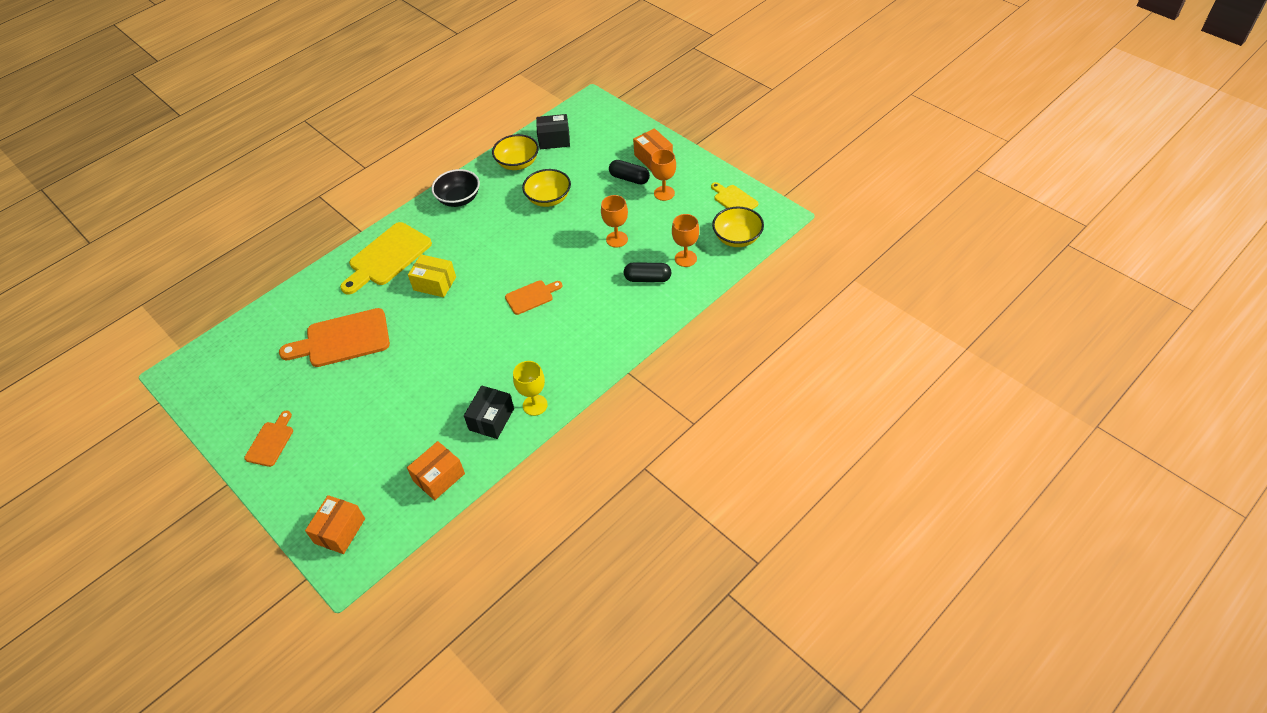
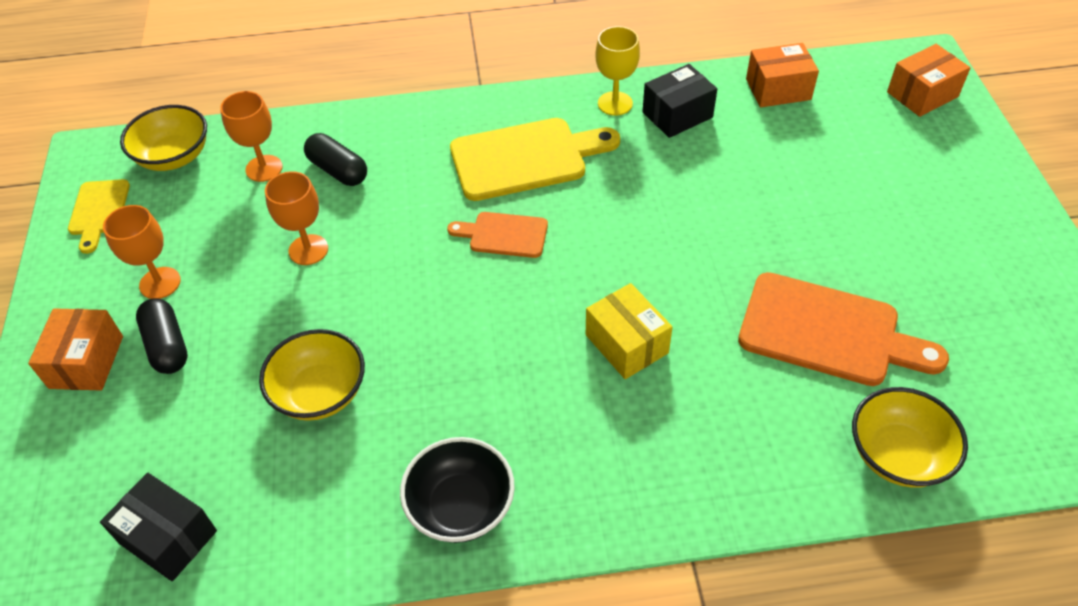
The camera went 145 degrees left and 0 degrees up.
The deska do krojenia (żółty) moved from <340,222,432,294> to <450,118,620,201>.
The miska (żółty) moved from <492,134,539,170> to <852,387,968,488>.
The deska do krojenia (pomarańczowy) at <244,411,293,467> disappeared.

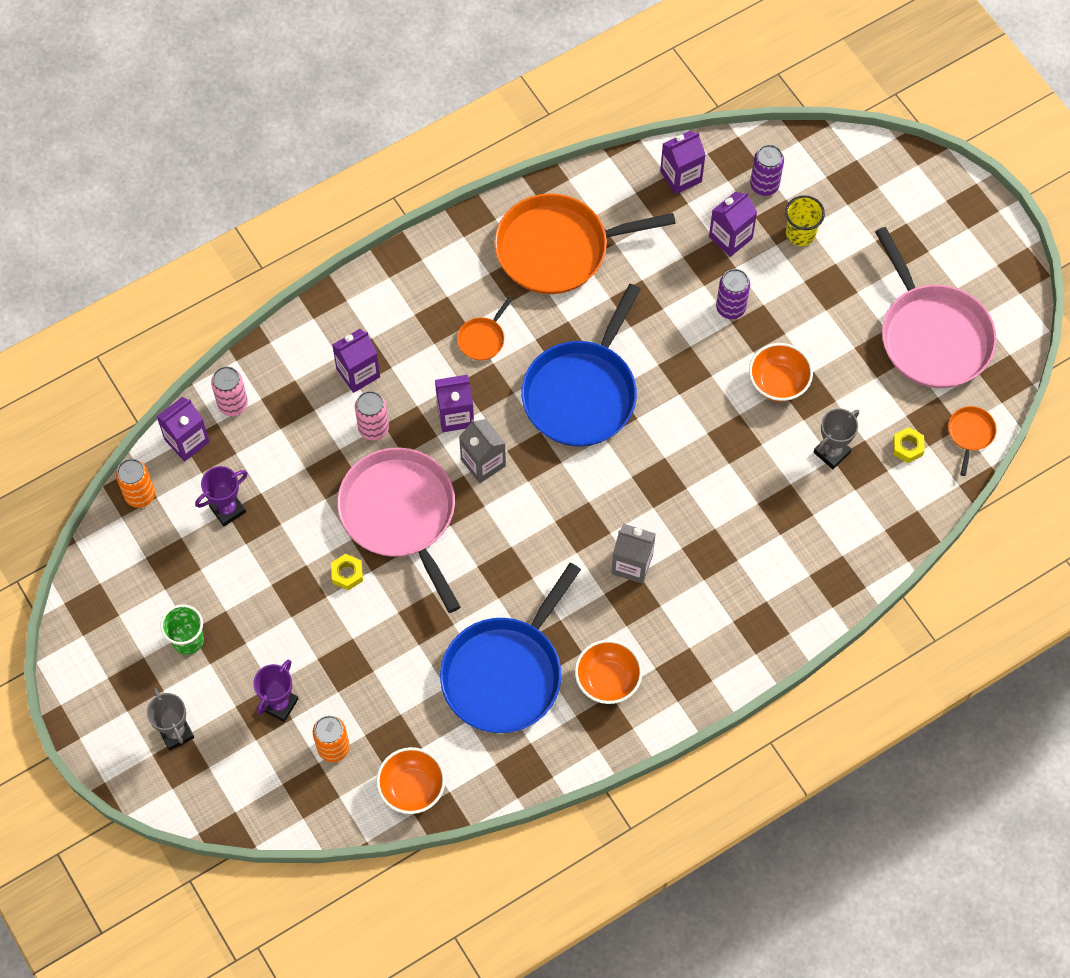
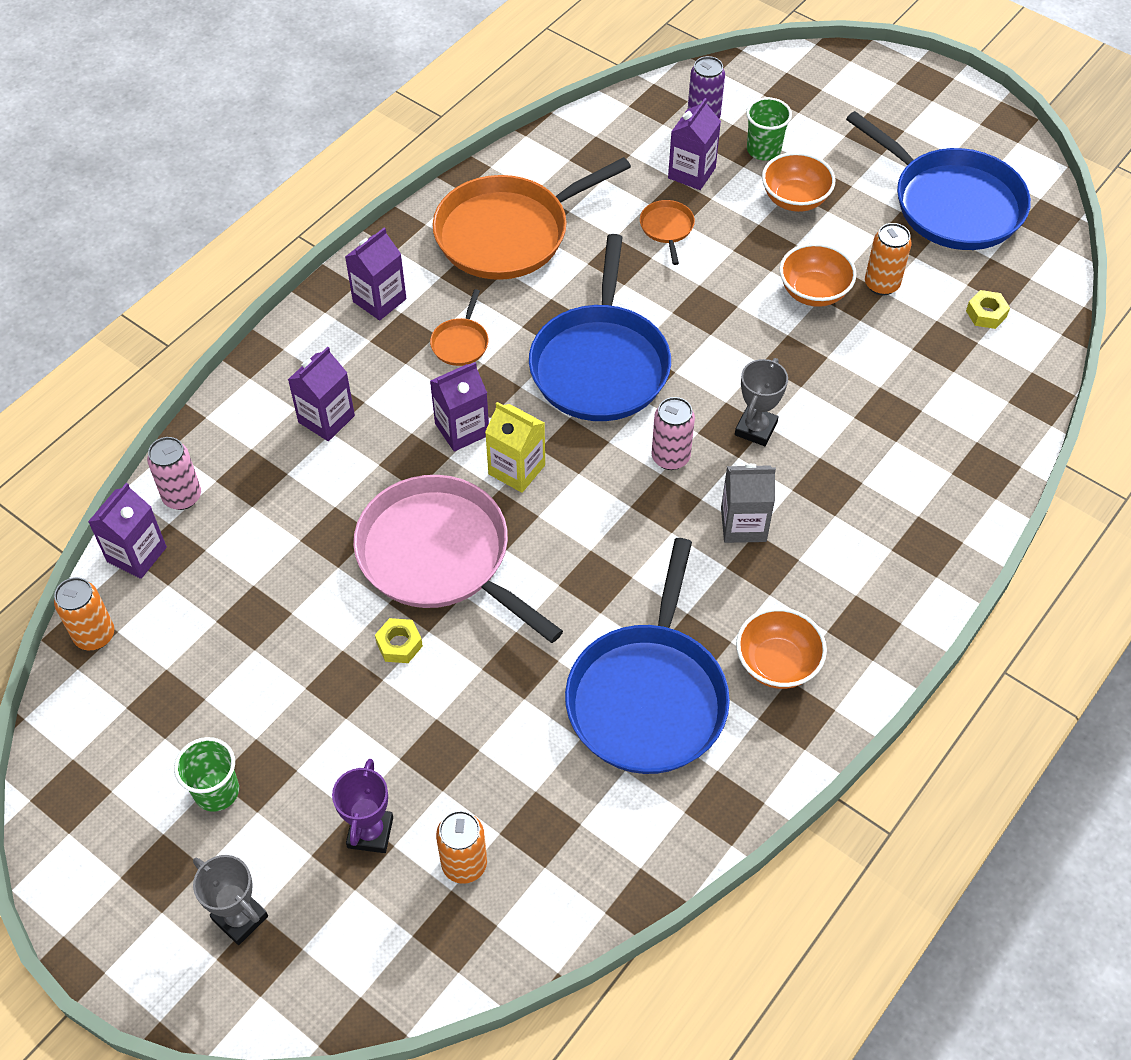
The camera went 20 degrees left and 10 degrees down.
The karton mleka (fioletowy) moved from <660,131,706,194> to <345,228,407,321>.
The karton mleka (szary) at <459,419,506,483> became the karton mleka (żółty) at <485,402,545,493>.
The patelnia (pomarańczowy) moved from <948,406,997,476> to <640,200,695,265>.
The puszka (różowy) moved from <355,391,389,440> to <652,397,695,470>.
The puchar (szary) moved from <814,408,859,469> to <735,358,788,446>.
The szklanka (żółty) at <785,195,825,246> became the szklanka (zielony) at <746,97,792,161>.
The miska (pomarańczowy) moved from <376,747,445,814> to <762,152,835,212>.
The patelnia (różowy) at <875,227,997,388> became the patelnia (niebieski) at <846,111,1031,250>.
The puszka (pomarańczowy) at <865,223,912,295> appeared.
The puchar (fioletowy) at <195,466,248,526> disappeared.
The puszka (fioletowy) at <716,269,750,319> disappeared.

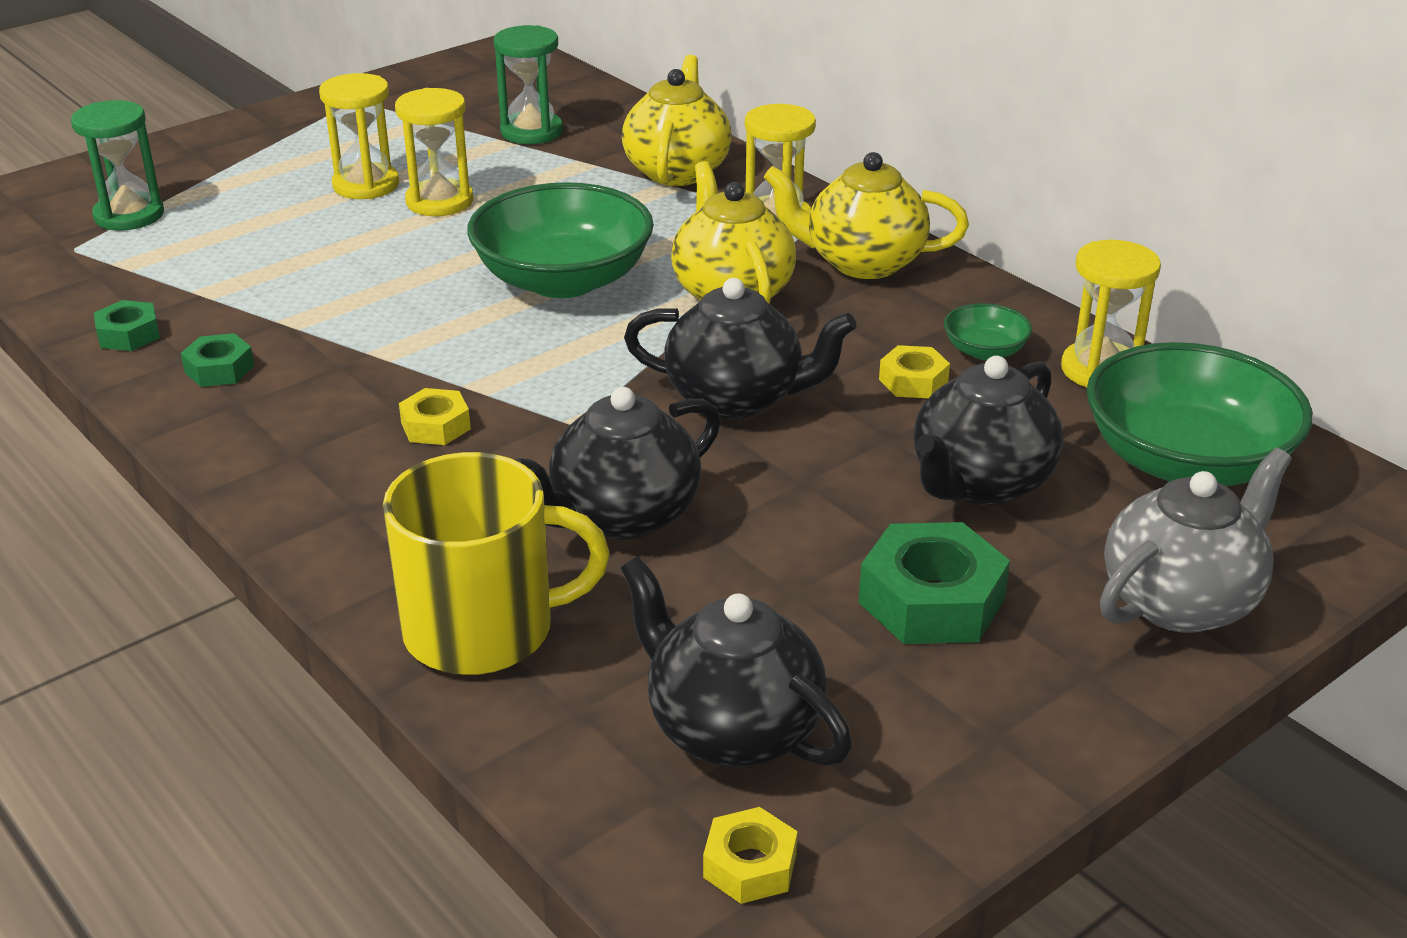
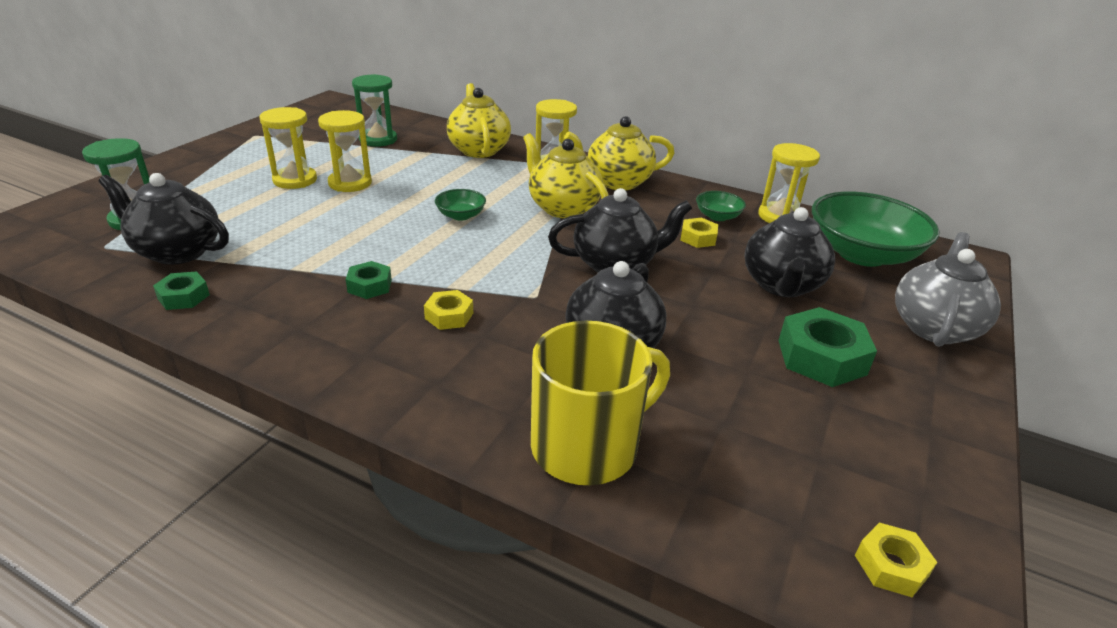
The camera went 25 degrees left and 0 degrees up.
The imbryk (czarny) moved from <620,556,852,767> to <98,173,229,265>.
The nakrętka (zielony) moved from <181,333,254,387> to <346,261,392,299>.
The miska (zielony) at <467,182,654,298> changed to 0.45 times the size.

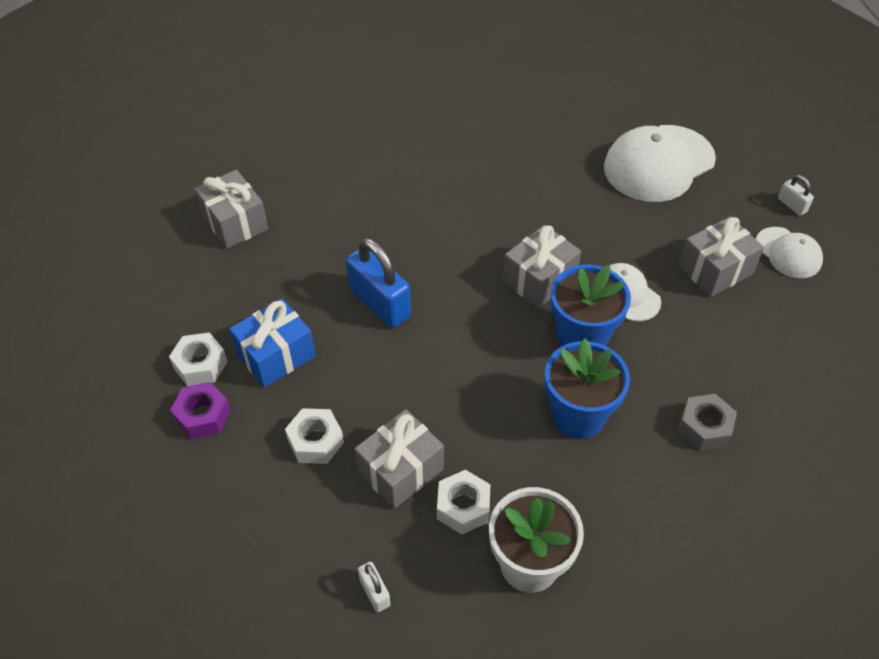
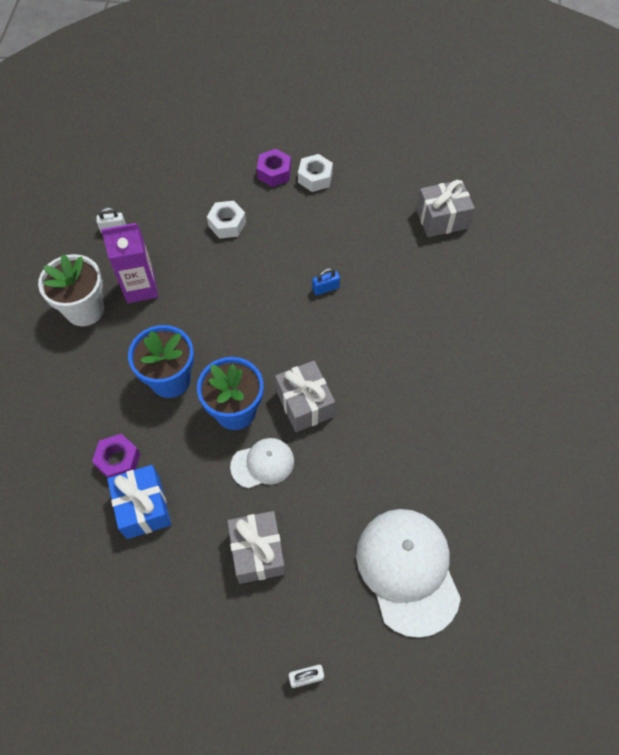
The camera went 110 degrees right and 10 degrees up.
The nakrętka (szary) at <678,394,737,451> became the nakrętka (fioletowy) at <92,434,140,478>.
The nakrętka (biały) at <437,470,491,534> was replaced by the karton mleka (fioletowy) at <101,223,158,303>.
The prezent (niebieski) moved from <229,298,315,387> to <107,465,171,539>.
The kłódka (niebieski) at <346,239,411,328> changed to 0.48 times the size.
The prezent (szary) at <355,409,444,509> disappeared.
The czapka (biały) at <756,227,823,278> disappeared.

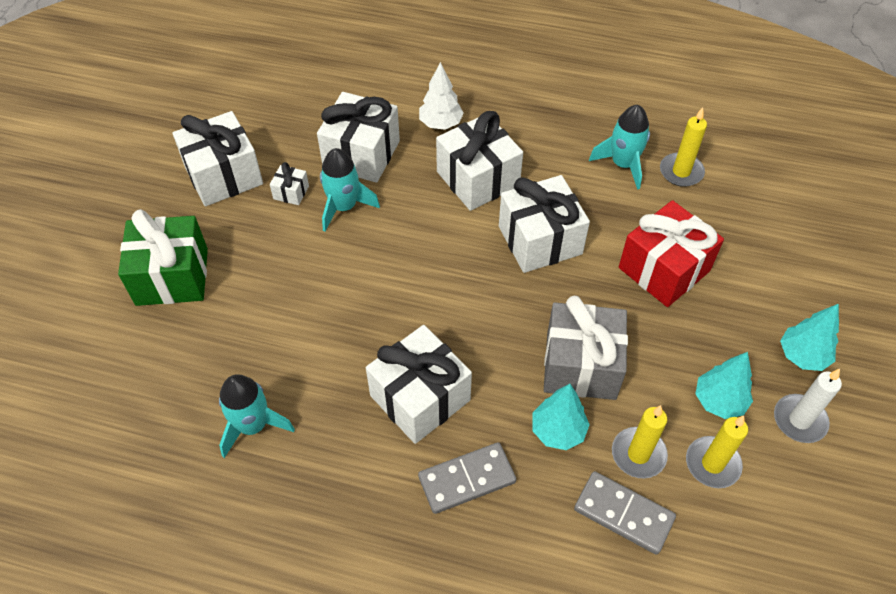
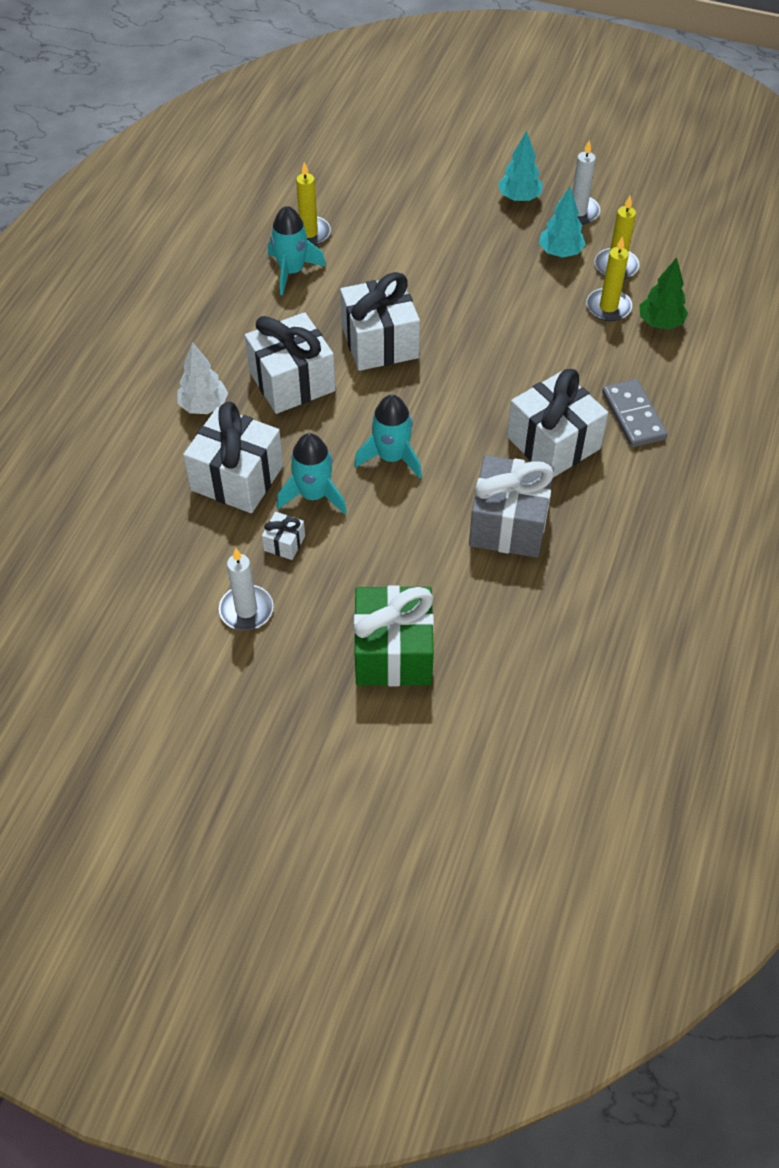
The camera went 85 degrees left and 0 degrees up.
The prezent (biały) at <173,111,263,206> was replaced by the świeca (biały) at <219,548,273,630>.
The rakieta (turkusowy) moved from <219,374,295,458> to <354,395,422,479>.
The prezent (szary) moved from <544,296,628,400> to <469,455,554,558>.
The kostka domina (szary) at <574,471,676,555> was replaced by the drzewko (zielony) at <640,257,688,330>.
The drzewko (turkusowy) at <532,384,590,450> disappeared.
The prezent (czerwony) at <619,200,724,307> disappeared.

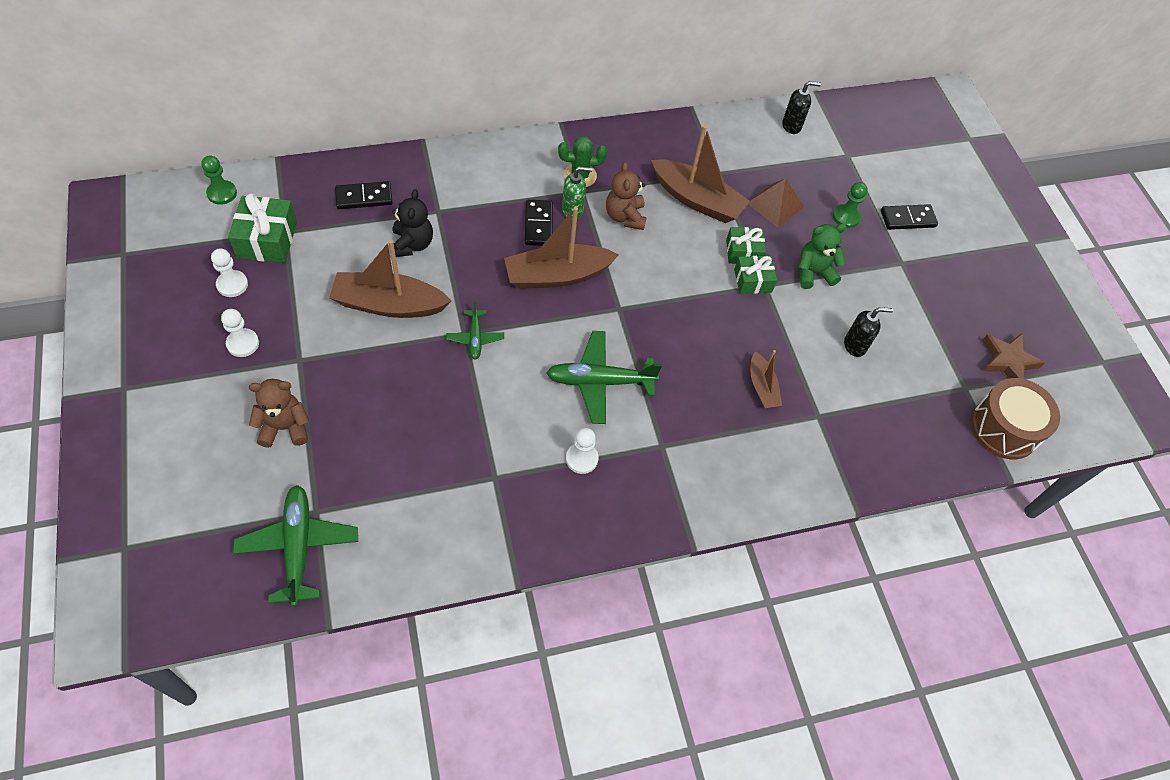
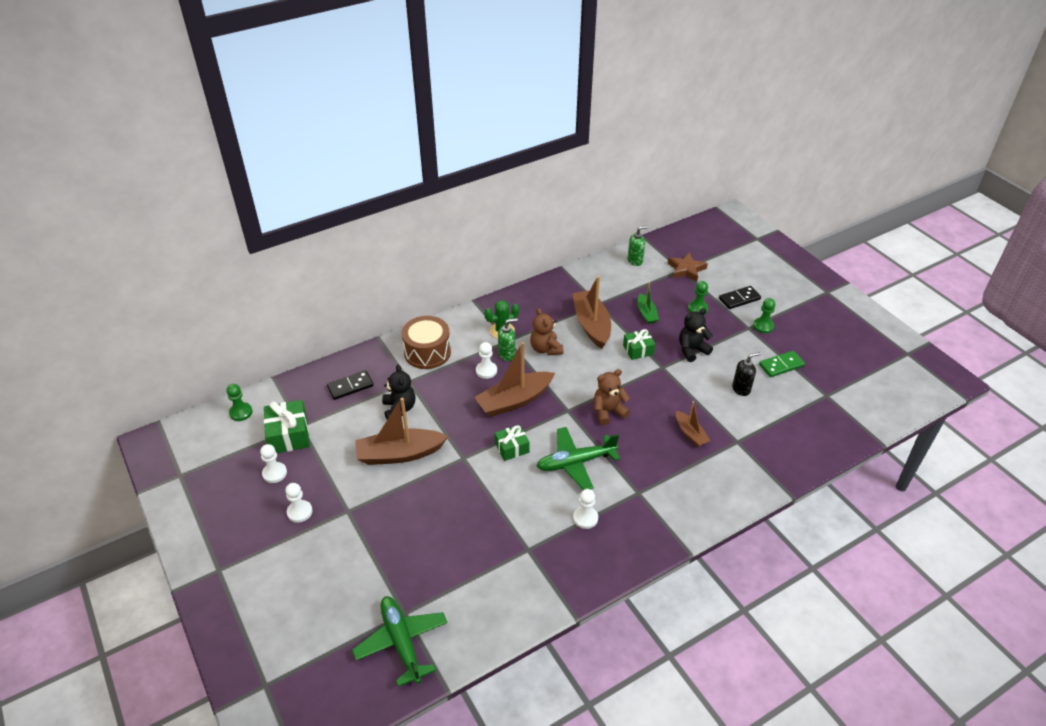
The camera went 10 degrees left and 15 degrees down.
The bęben (brązowy) moved from <971,378,1060,459> to <401,316,451,369>.
The kostka domina (czarny) at <525,200,553,246> was replaced by the pionek (biały) at <476,342,497,379>.
The prezent (zielony) moved from <734,256,777,294> to <495,425,529,461>.
The łódka (brązowy) at <651,125,750,223> turned 120 degrees counterclockwise.
The miś (brązowy) moved from <249,379,309,448> to <594,369,630,425>.
The dozownik mydła (czarny) at <782,81,821,134> became the dozownik mydła (zielony) at <628,225,648,266>.
The piramida (brązowy) at <748,178,804,228> was replaced by the łódka (zielony) at <638,282,659,324>.
The gwiazda (brązowy) moved from <982,333,1045,379> to <668,252,708,282>.
The miś (zielony) at <798,224,847,289> became the miś (czarny) at <679,308,713,362>.
The pionek (zielony) at <753,298,775,333> appeared.
The kostka domina (zielony) at <759,351,805,377> appeared.
The samolot (zielony) at <446,302,504,360> disappeared.

